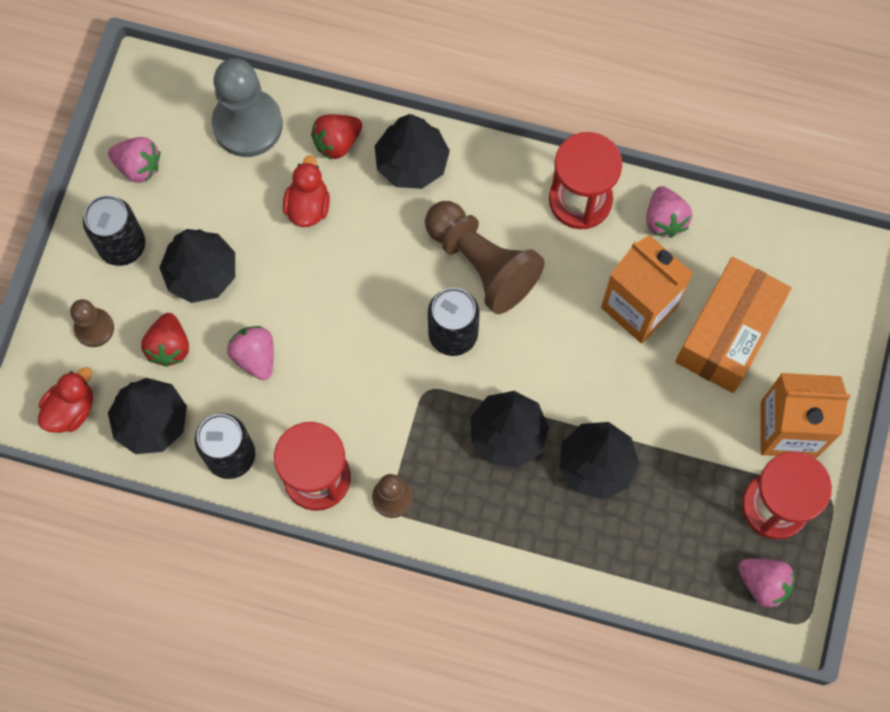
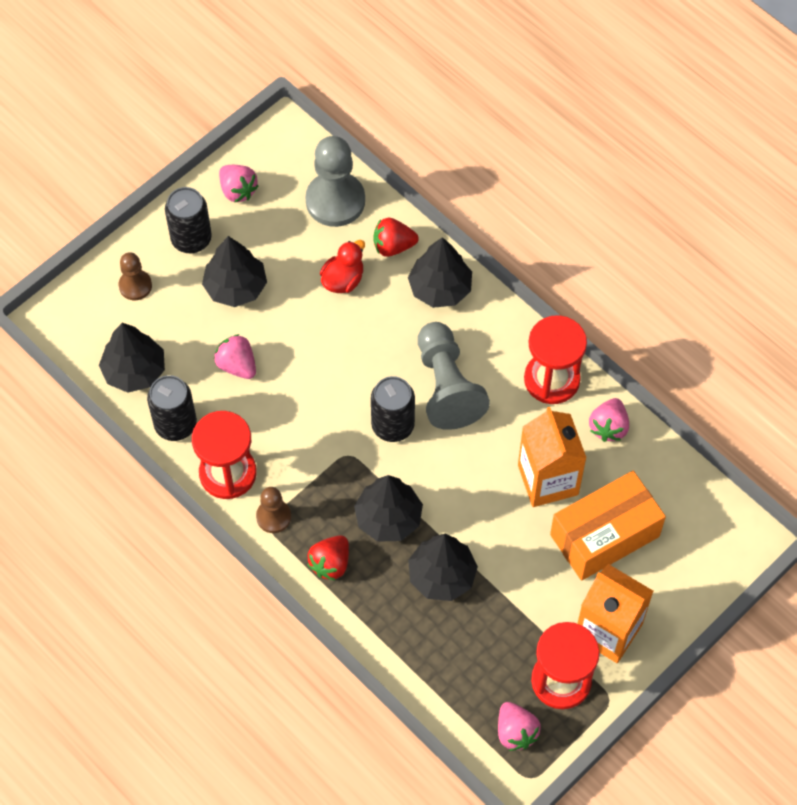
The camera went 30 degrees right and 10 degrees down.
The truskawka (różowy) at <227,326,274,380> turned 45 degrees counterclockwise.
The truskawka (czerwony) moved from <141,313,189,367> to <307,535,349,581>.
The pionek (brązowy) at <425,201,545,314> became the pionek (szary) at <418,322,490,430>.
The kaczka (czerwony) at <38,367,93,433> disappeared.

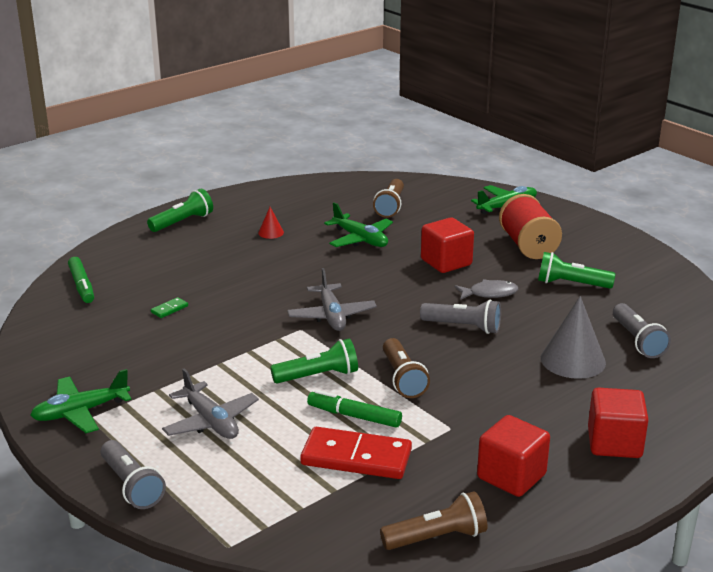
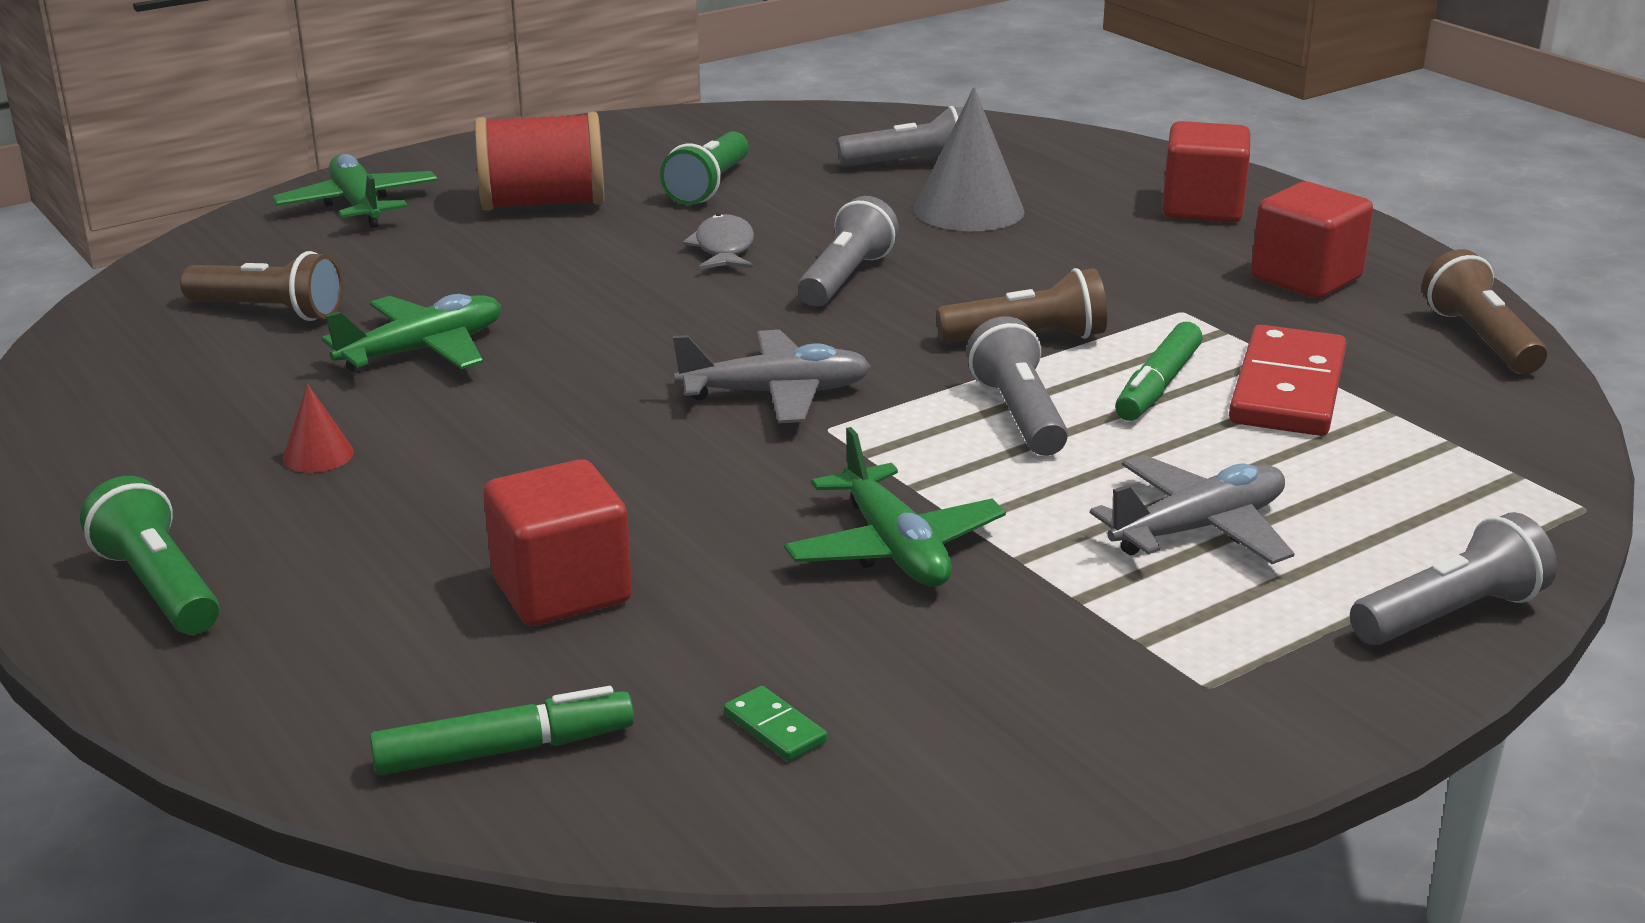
The camera went 85 degrees left and 0 degrees up.
The sześcian (czerwony) moved from <421,217,474,273> to <483,459,632,626>.
The kostka domina (zielony) moved from <151,297,188,318> to <724,686,827,761>.
The samolot (zielony) moved from <30,369,132,433> to <784,427,1006,587>.
The latarka (zielony) at <270,338,358,384> became the latarka (szary) at <967,316,1068,456>.

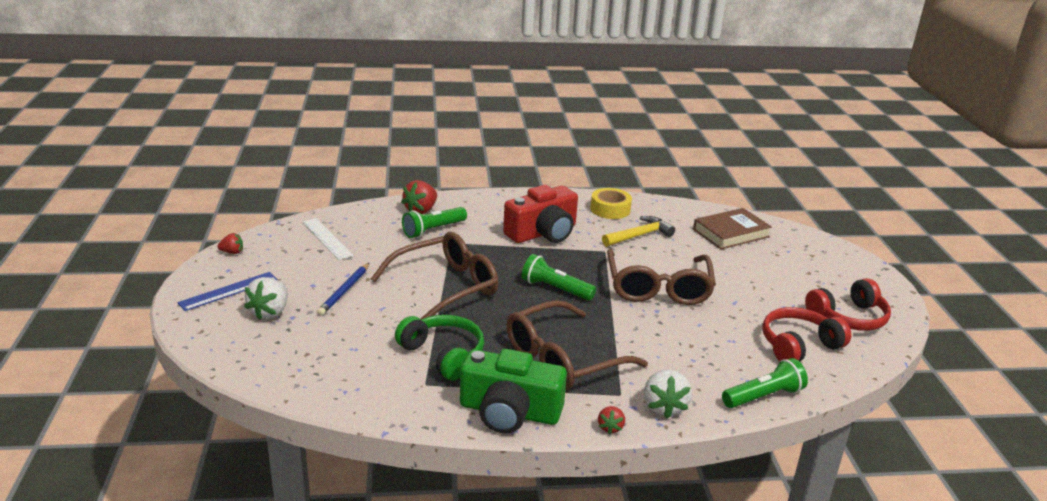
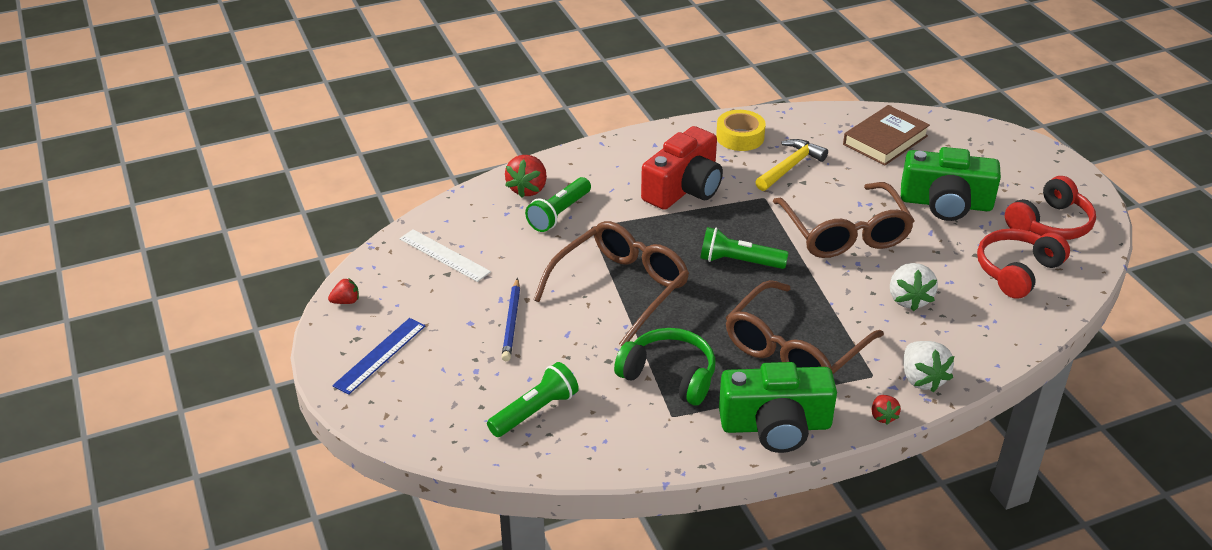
The camera went 15 degrees left and 10 degrees up.
The latarka (zielony) moved from <722,358,808,408> to <487,362,579,437>.
The truskawka (biały) moved from <244,277,288,320> to <890,263,938,311>.
The aparat fotograficzny (zielony) at <901,147,1001,221> appeared.

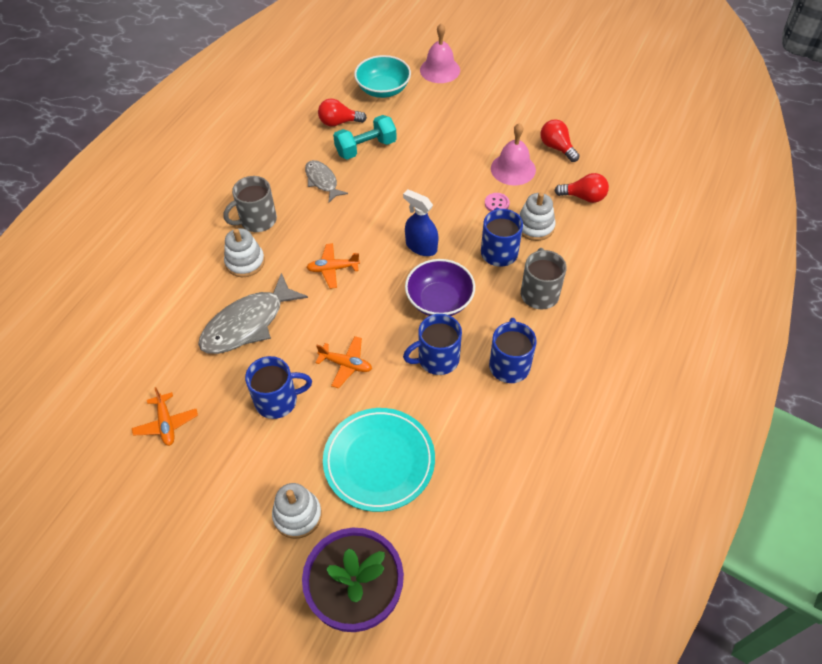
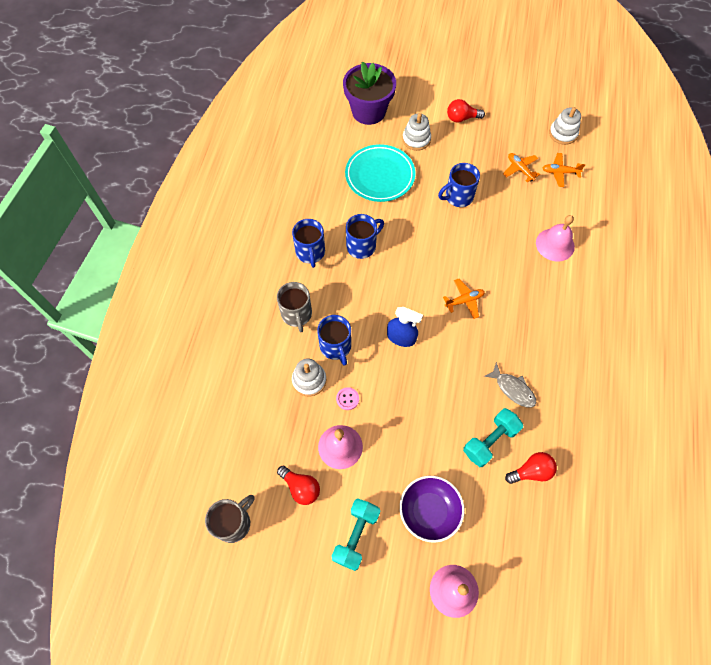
The camera went 165 degrees right and 10 degrees up.
The kubek (szary) moved from <223,176,277,232> to <205,495,254,543>.
The hantel (turkusowy) at <331,498,380,571> appeared.
The miska (fioletowy) moved from <405,259,475,316> to <400,476,465,543>.
The żarówka (czerwony) moved from <554,173,609,203> to <447,99,485,123>.
The dzwonek (różowy) at <536,215,575,261> appeared.
The samolot (pomarańczowy) moved from <315,336,372,388> to <543,153,585,187>.
The zabawka nakładanka (biały) moved from <224,228,265,277> to <549,107,581,145>.
The ryba (szary) at <198,273,308,354> disappeared.
The miska (turkusowy) at <354,55,411,98> disappeared.

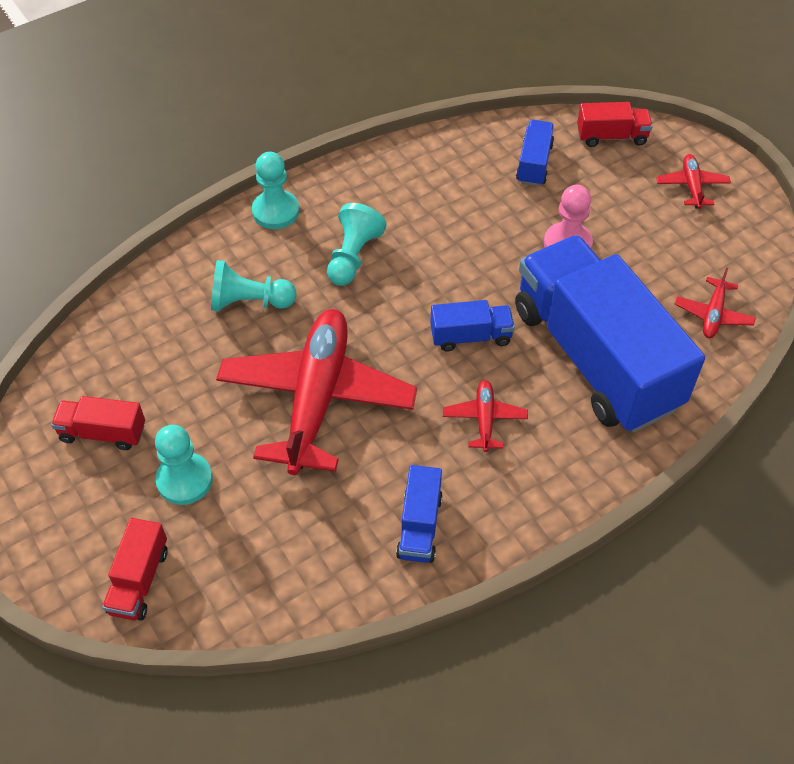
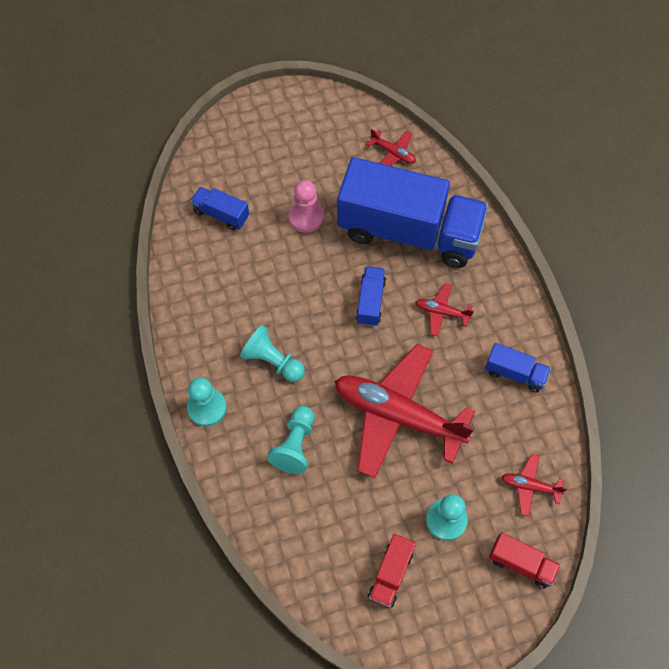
The camera went 75 degrees left and 10 degrees up.
The ciężarówka (niebieski) at <515,235,705,433> turned 150 degrees counterclockwise.
The samolot (czerwony) moved from <656,154,731,209> to <501,454,567,516>.
The ciężarówka (czerwony) at <577,102,653,147> disappeared.

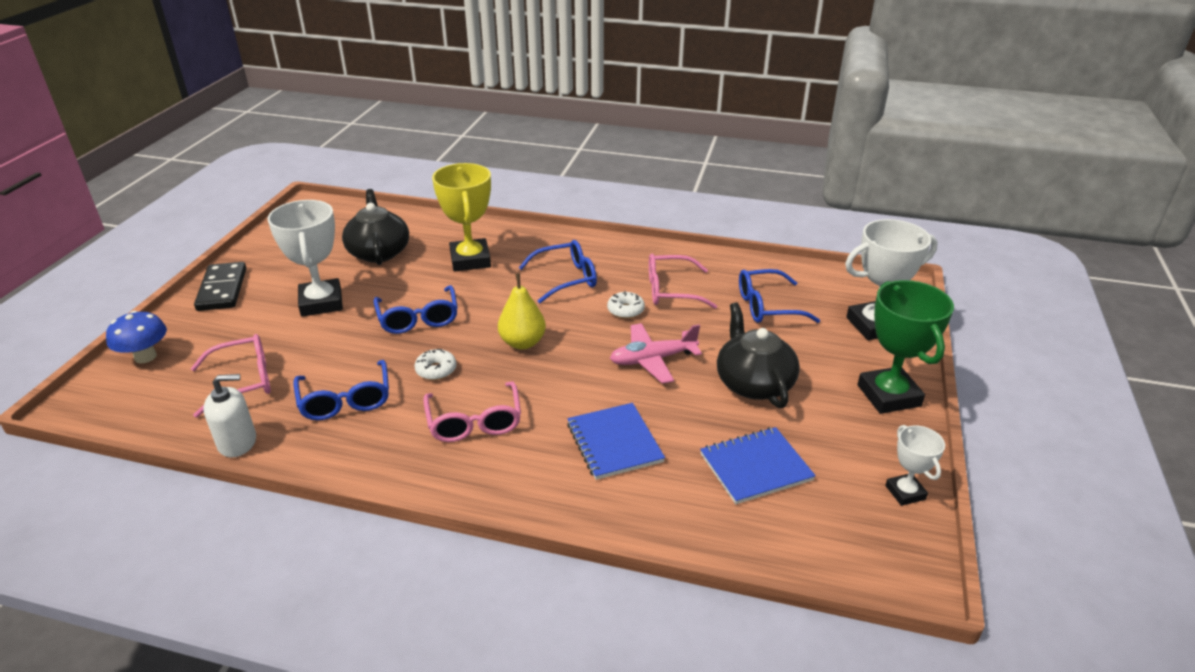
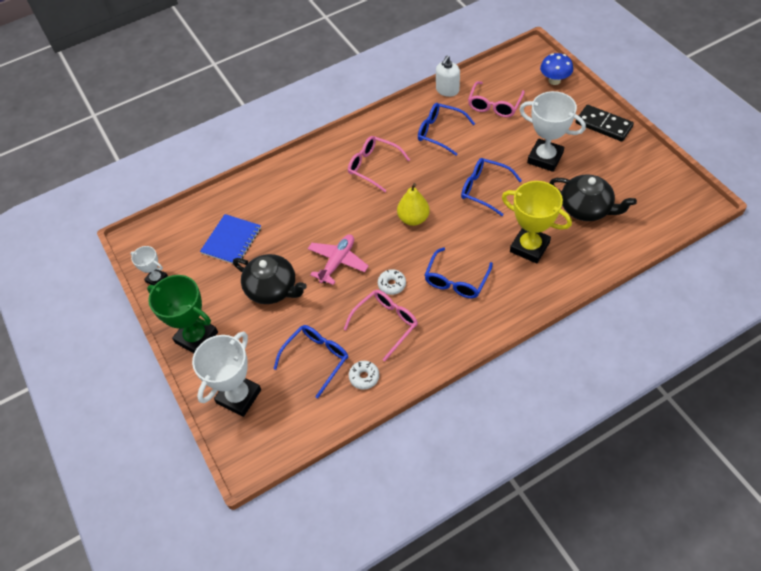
The camera went 140 degrees right and 20 degrees up.
The donut (biały) moved from <414,349,457,380> to <349,361,379,390>.
The zeszyt (niebieski) at <567,403,665,480> disappeared.

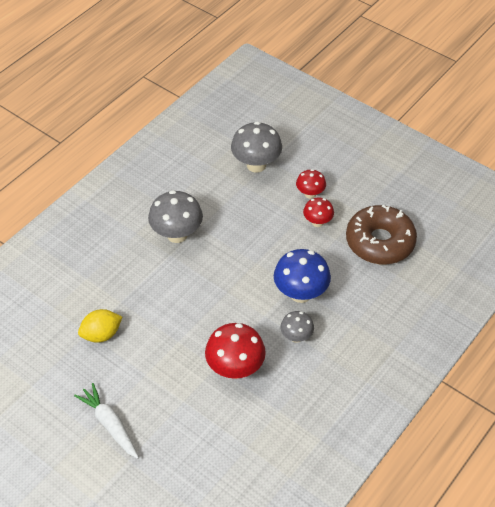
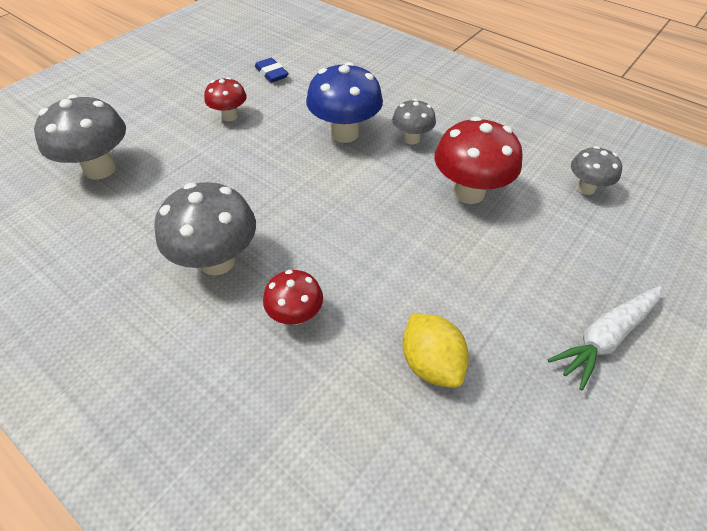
The camera went 90 degrees left and 0 degrees up.
The donut (brązowy) at <346,205,417,264> was replaced by the gumka do mazania (niebieski) at <255,58,289,83>.
The grzyb (czerwony) moved from <296,169,326,199> to <263,270,323,325>.
The grzyb (szary) at <571,146,622,195> appeared.

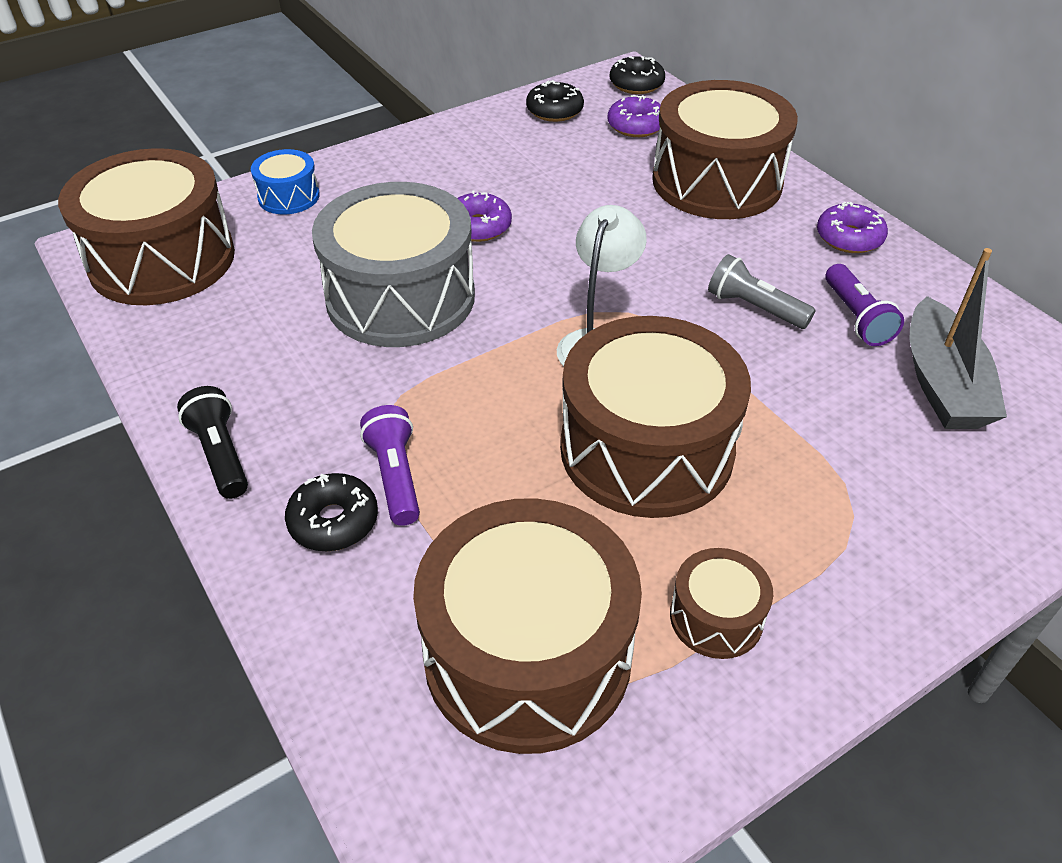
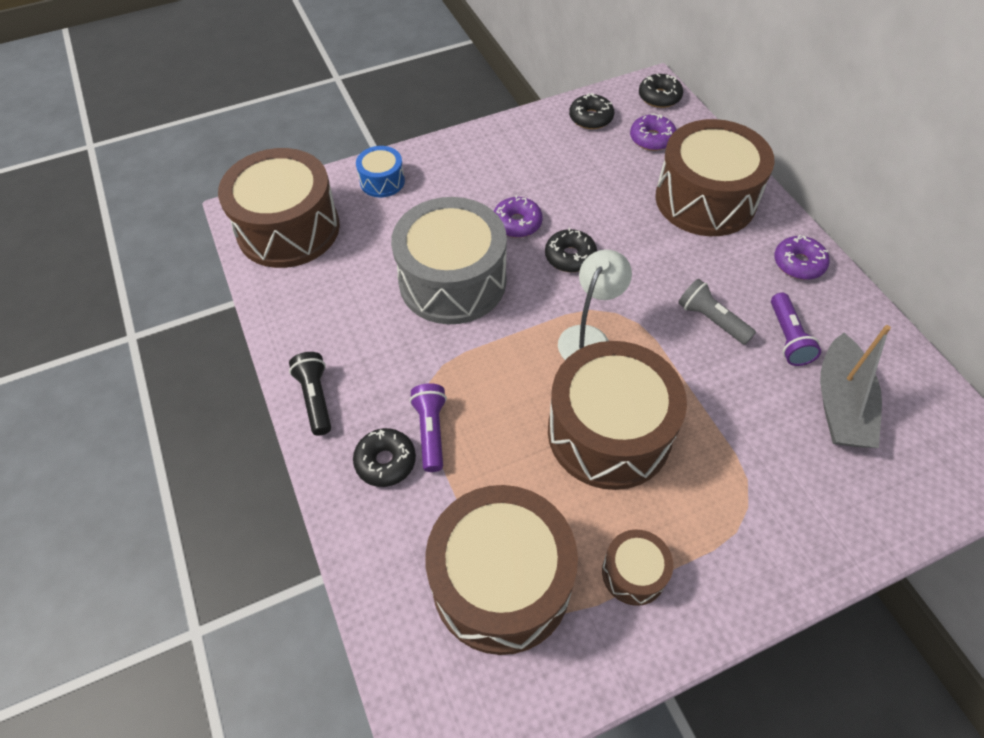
The camera went 10 degrees right and 10 degrees up.
The donut (czarny) at <545,228,597,272> appeared.

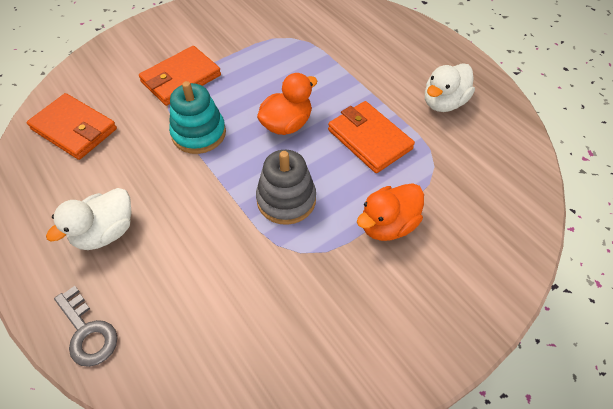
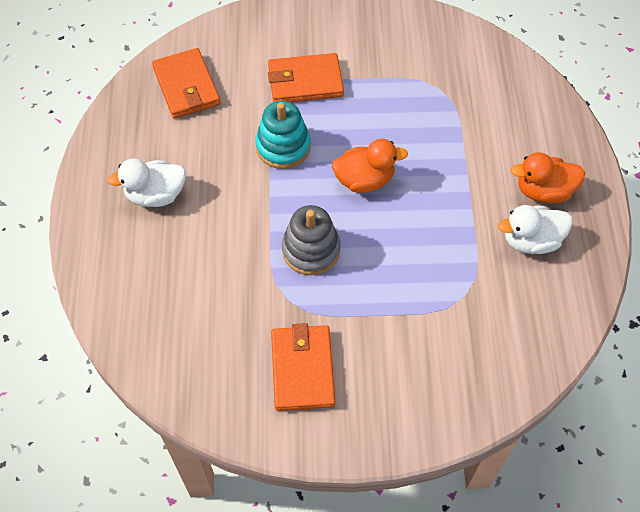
The camera went 35 degrees right and 5 degrees up.
The portfel (pomarańczowy) moved from <328,101,415,173> to <271,323,335,411>.
The kaczka (pomarańczowy) moved from <357,183,424,241> to <510,152,585,203>.
The klucz (szary) at <54,286,117,367> disappeared.

